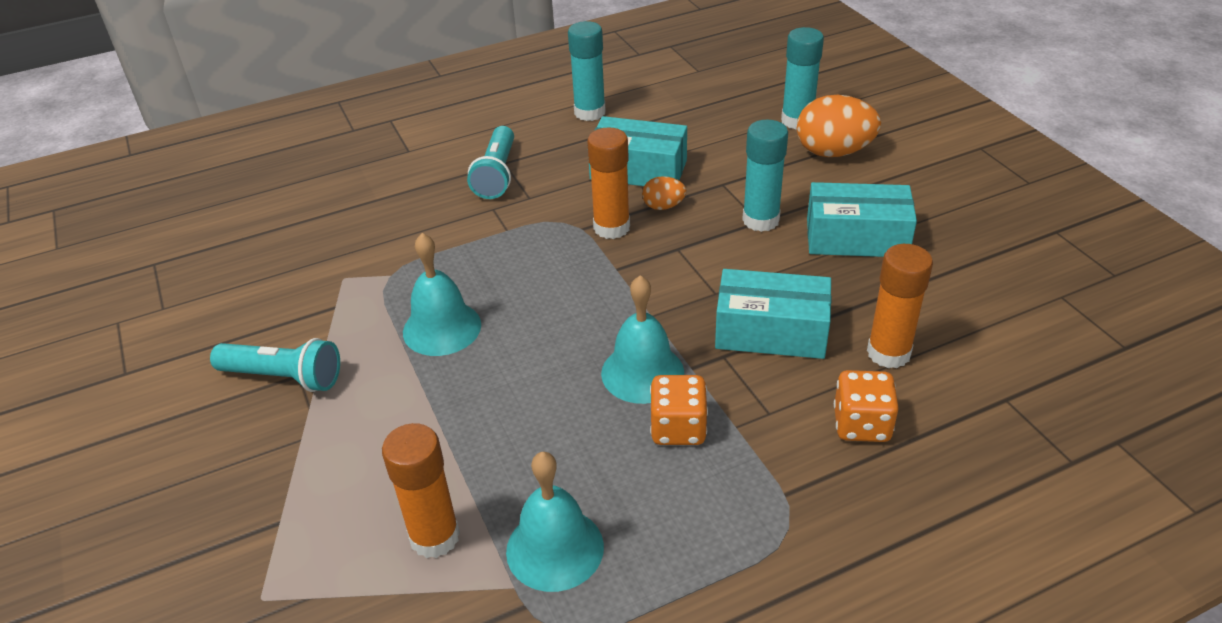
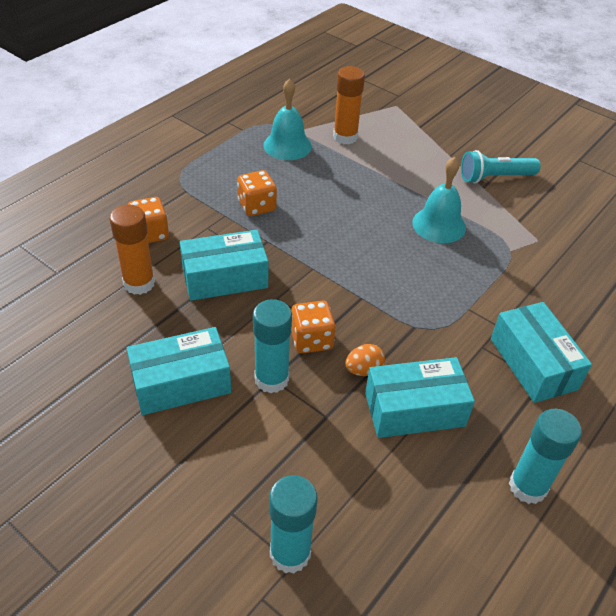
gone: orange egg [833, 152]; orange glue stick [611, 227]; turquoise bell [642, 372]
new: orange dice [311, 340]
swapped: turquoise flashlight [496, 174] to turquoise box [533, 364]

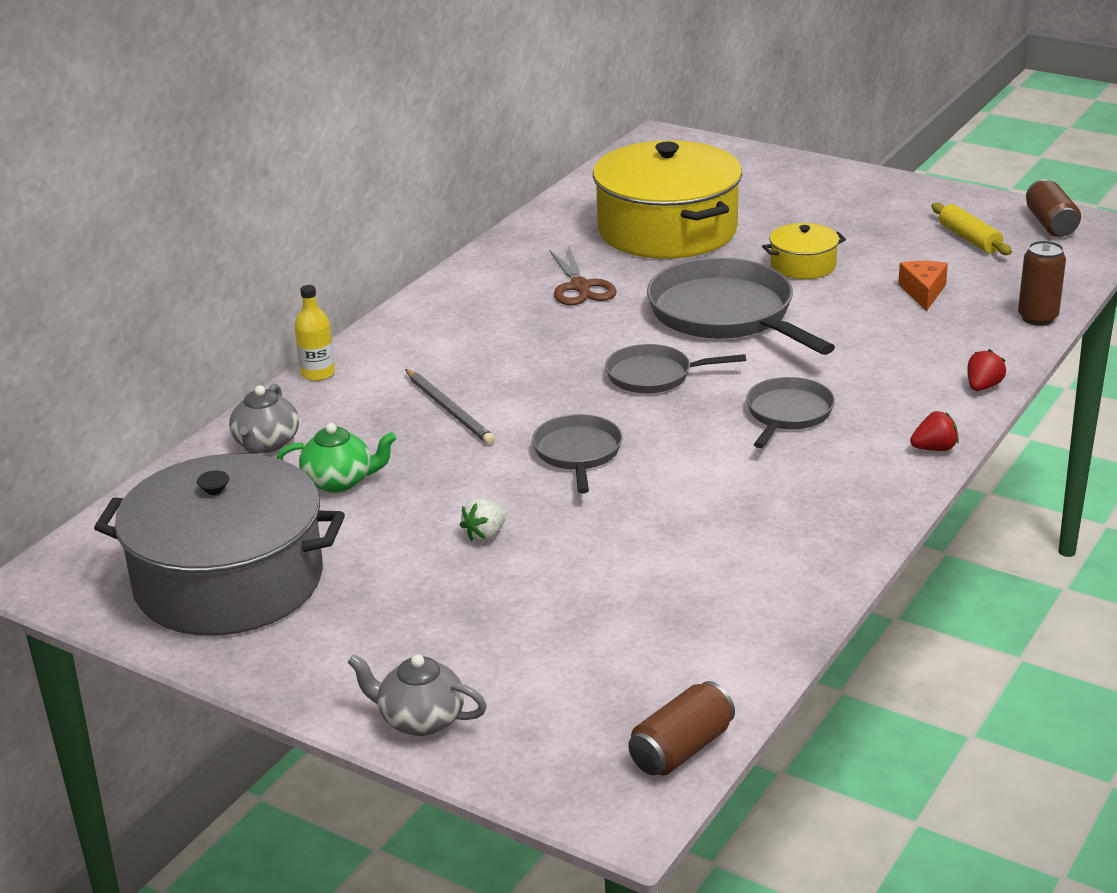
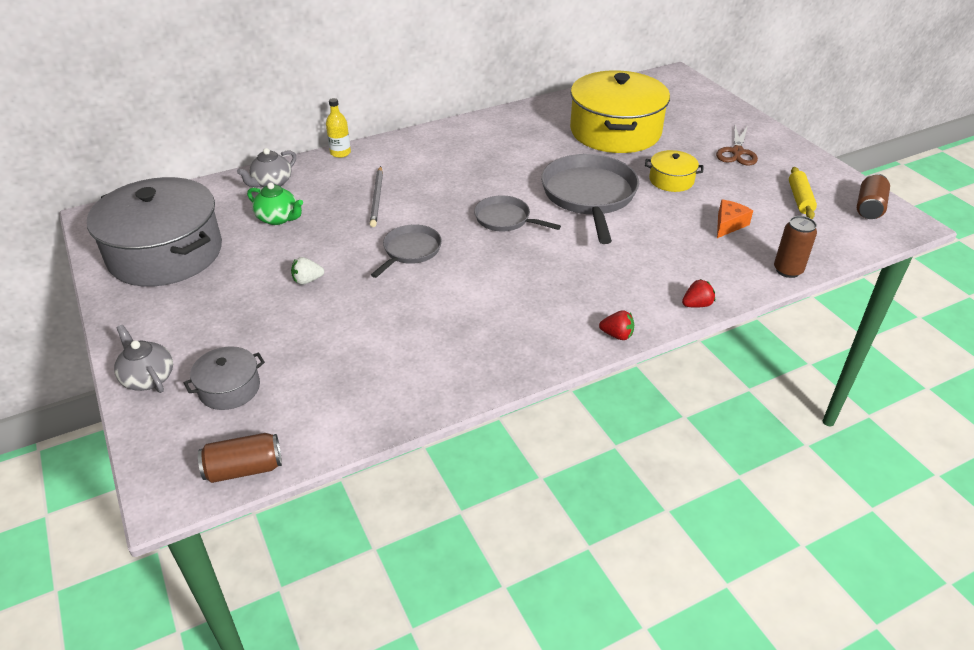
gone: grey pan [787, 414]
new: grey pot [229, 388]
shifted: brown scissors [580, 287] to [737, 152]

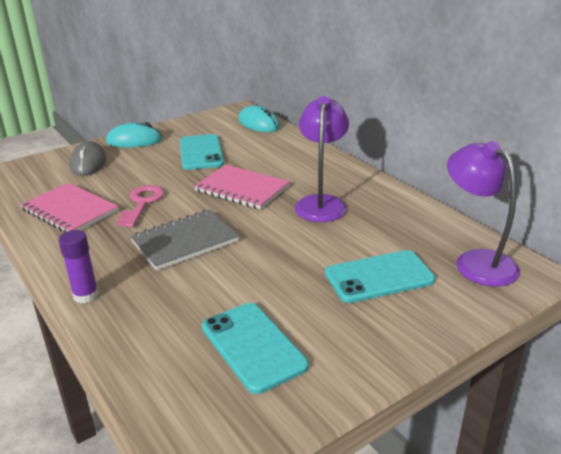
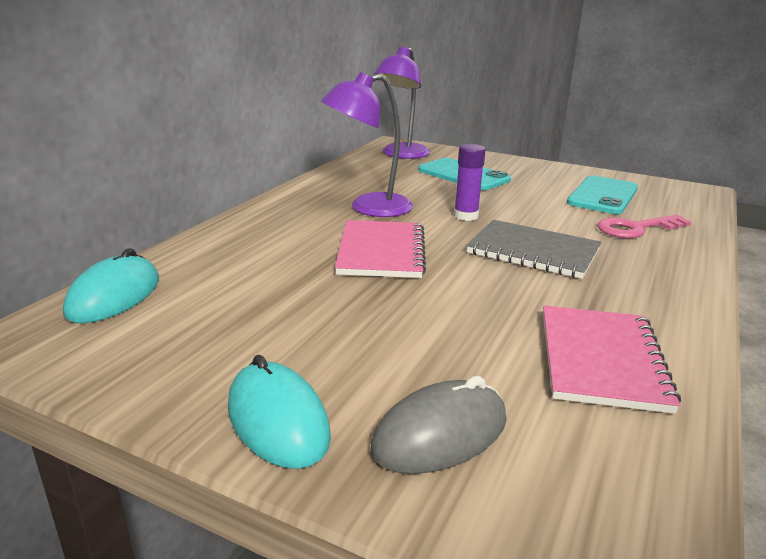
gone: turquoise phone [201, 152]
shifted: pink key [142, 203] to [635, 229]; purple glue stick [86, 295] to [466, 216]

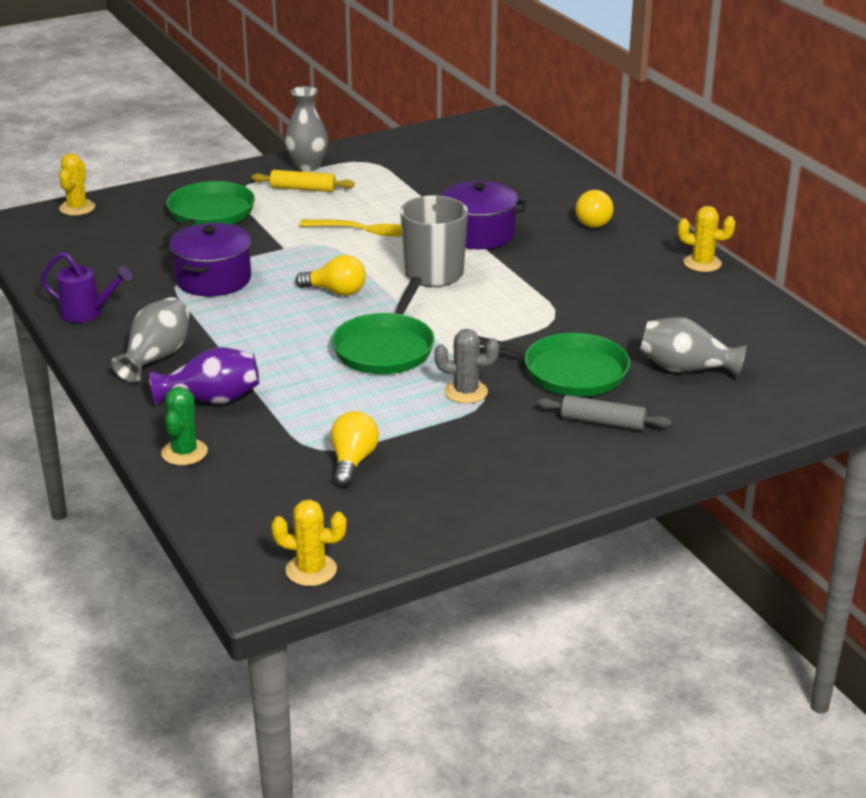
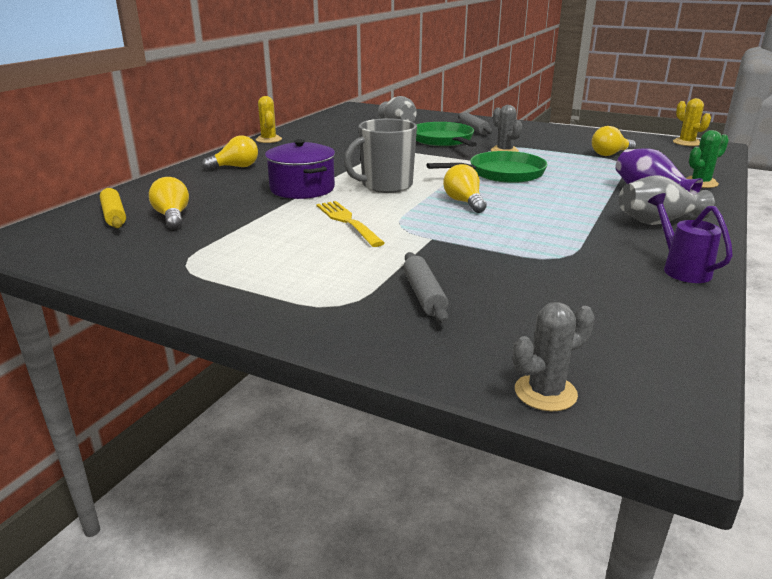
gone: grey vase [307, 166]; purple pot [213, 279]
new: yellow light bulb [172, 217]
shifted: yellow rolling pin [303, 189] to [114, 215]
swapped: green pan [209, 215] to grey rolling pin [424, 295]
repainted: yellow cactus [77, 208] to grey cactus [545, 392]

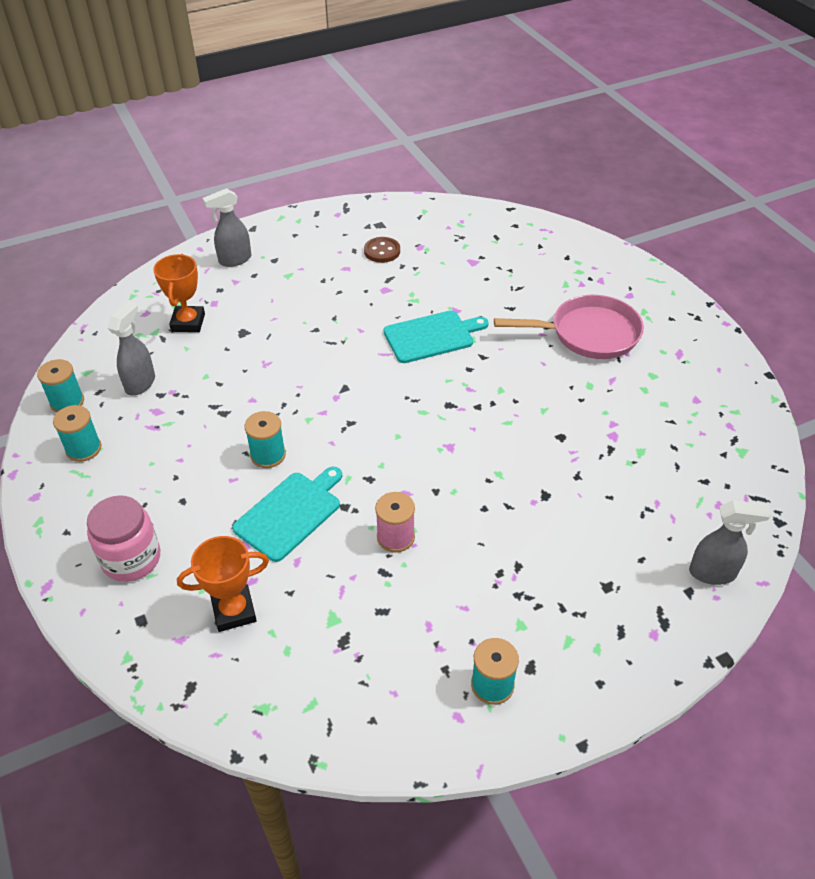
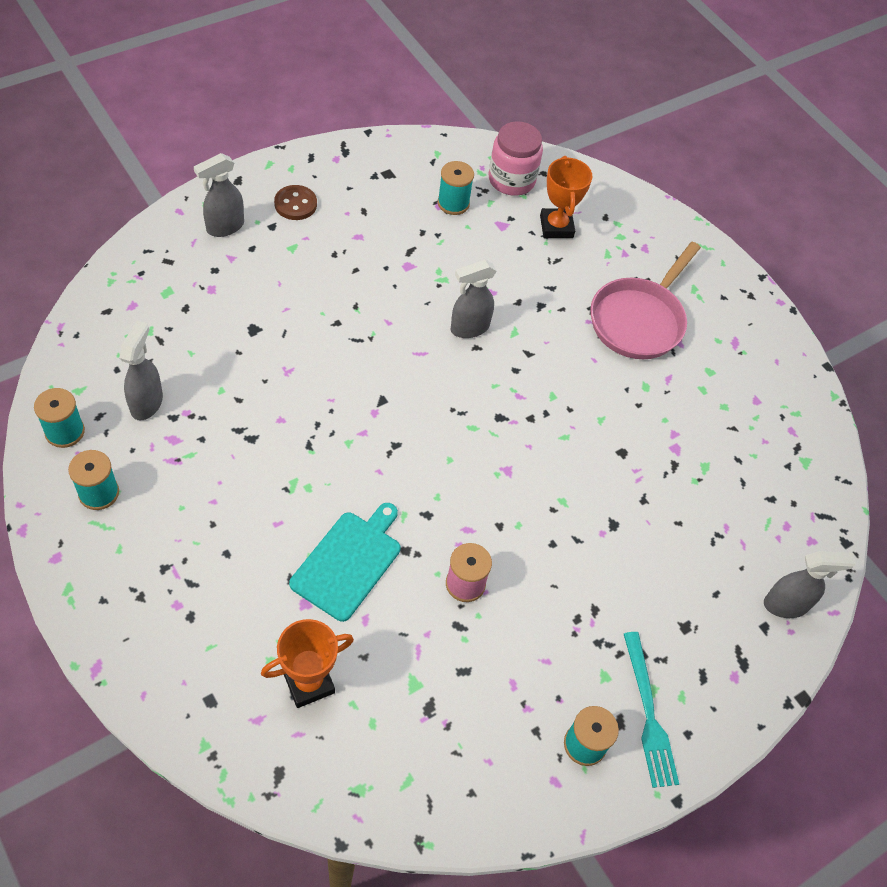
new: turquoise fork [648, 714]
shifted: brown button [382, 251] to [295, 204]; orange trophy [188, 322] to [556, 227]; turquoise spool [268, 455] to [453, 203]; pink jar [131, 559] to [511, 180]
swapped: turquoise cutting board [431, 336] to grey spray bottle [469, 328]
rotated: pink pan [589, 334] = [639, 320] 135 degrees clockwise

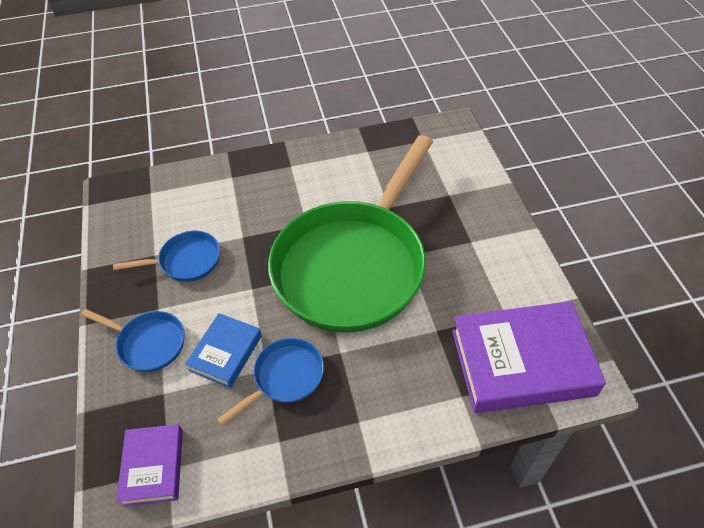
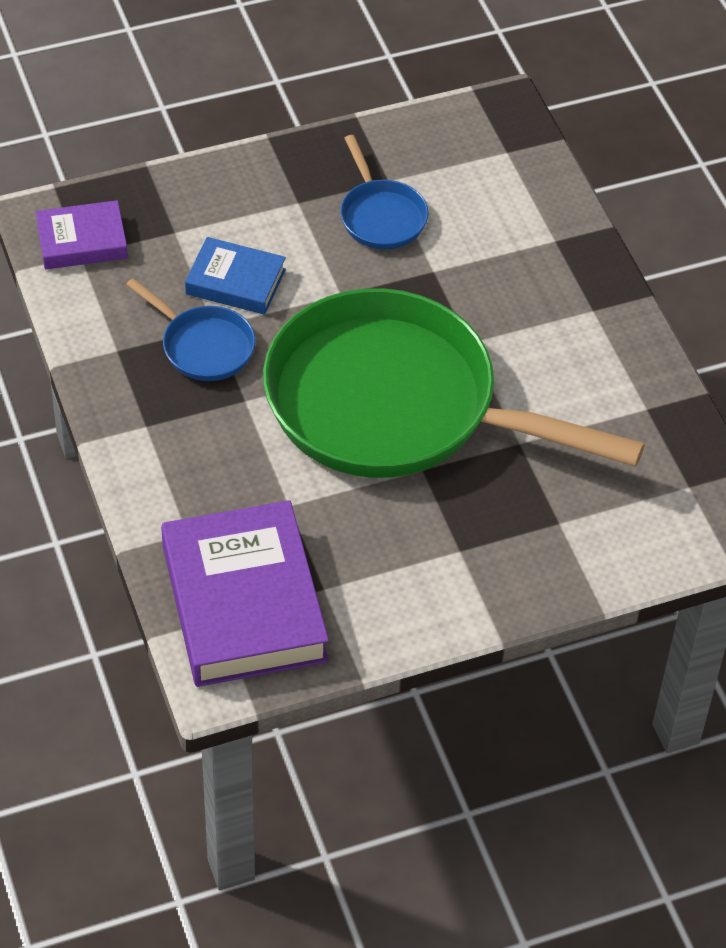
gone: blue pan [148, 343]

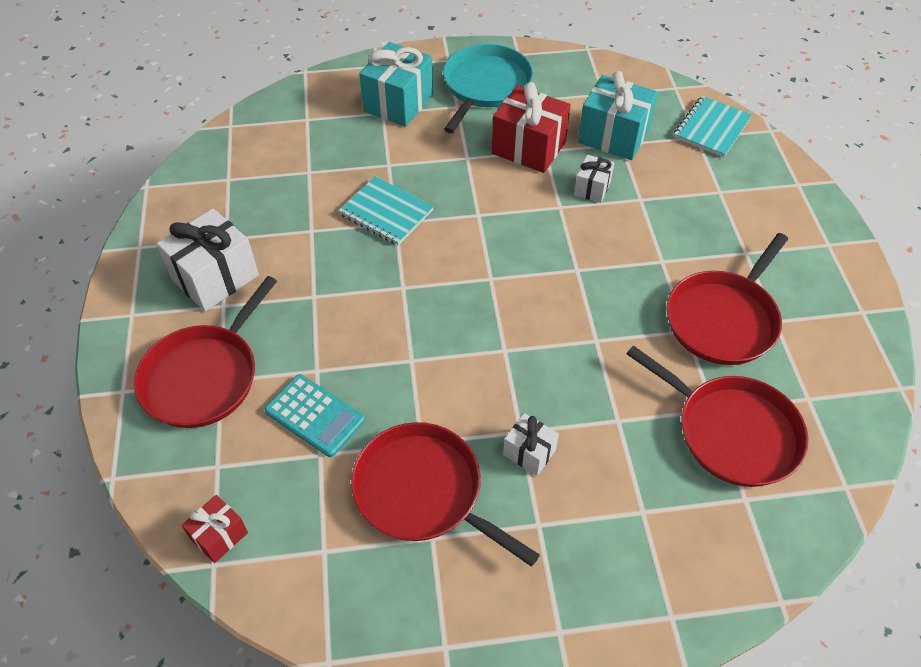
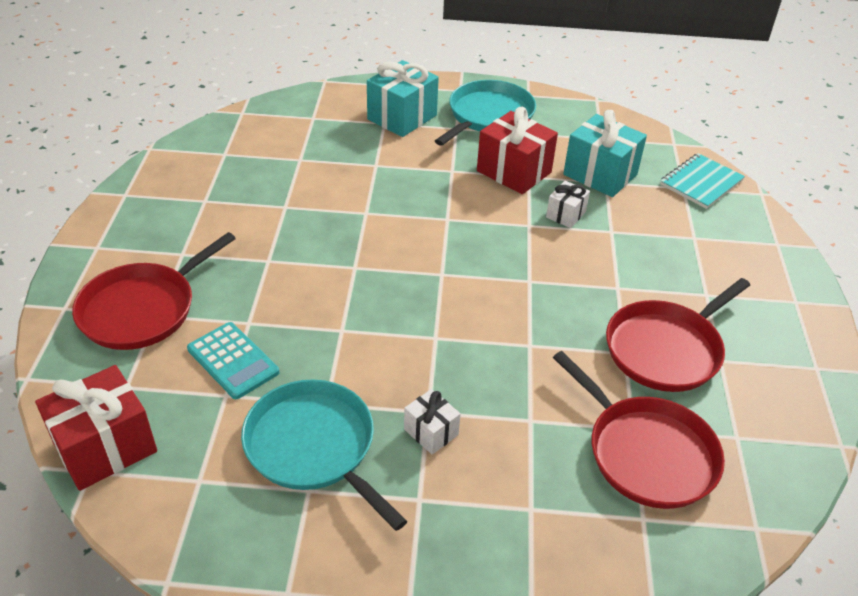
gone: turquoise notebook [386, 212]; white gift [215, 277]
repainted: red pan [423, 492] to turquoise pan [314, 447]
scaled: red gift [219, 536] = [105, 447] x1.87

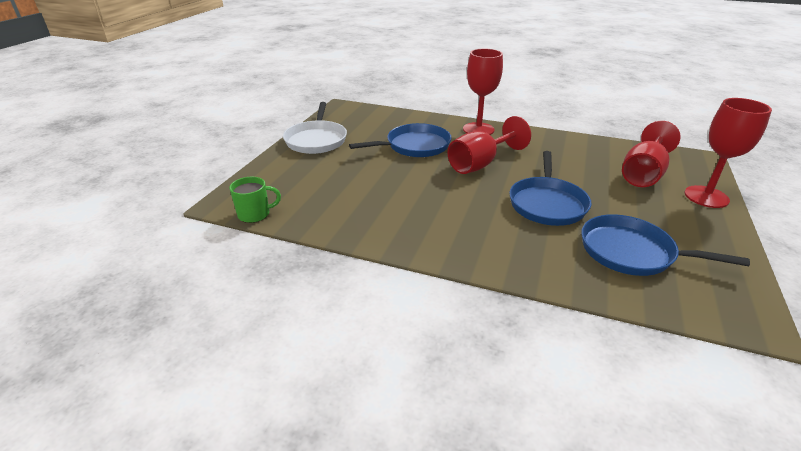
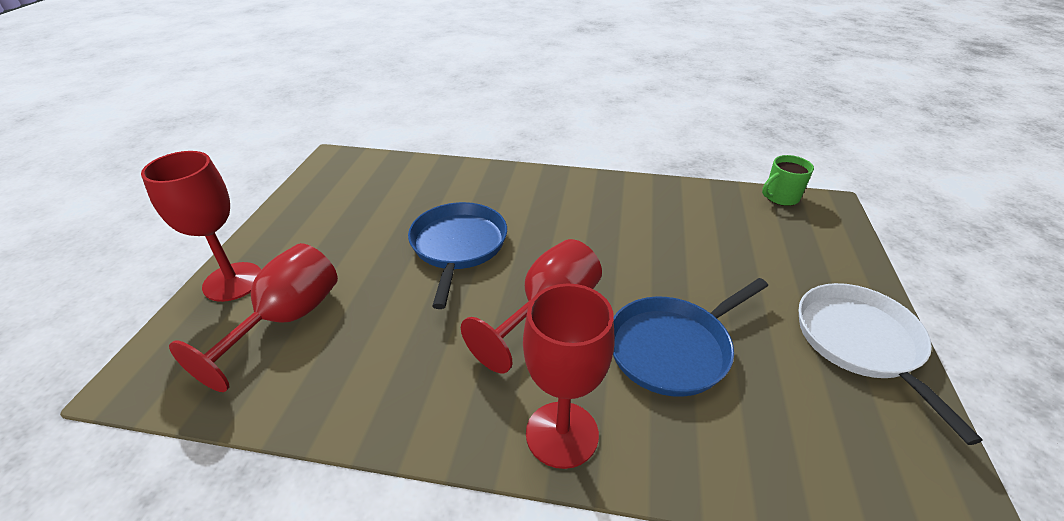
gone: blue pan [631, 252]

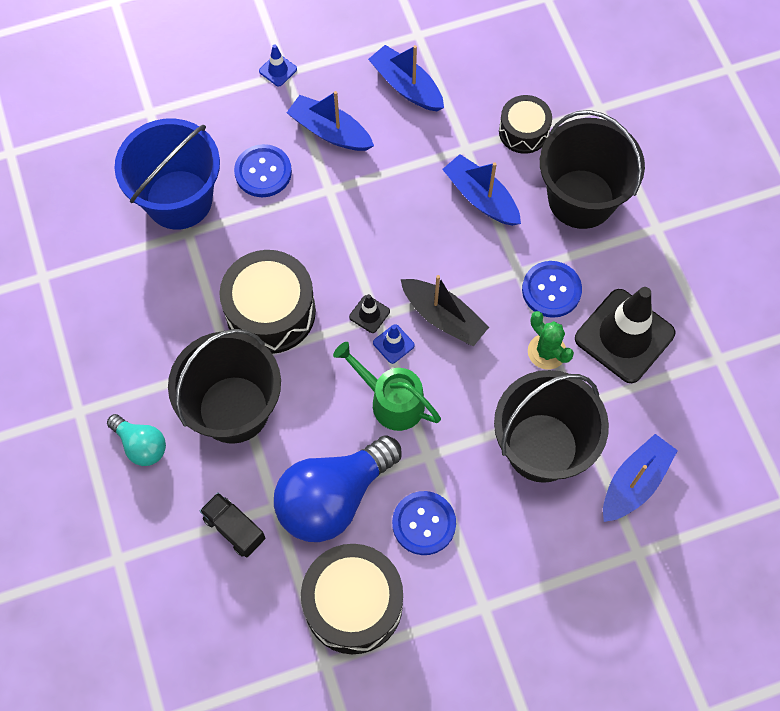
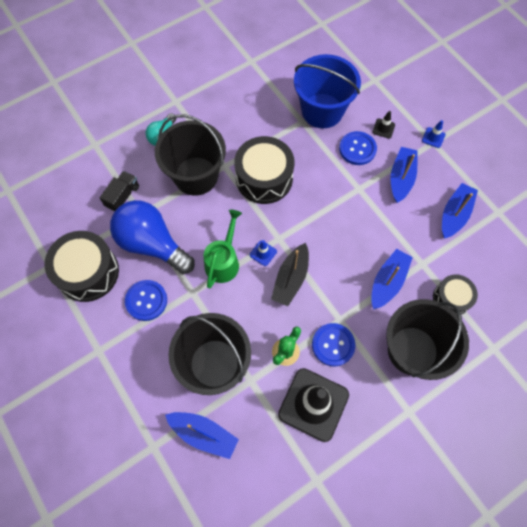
shifted: black traffic cone [369, 314] to [383, 128]

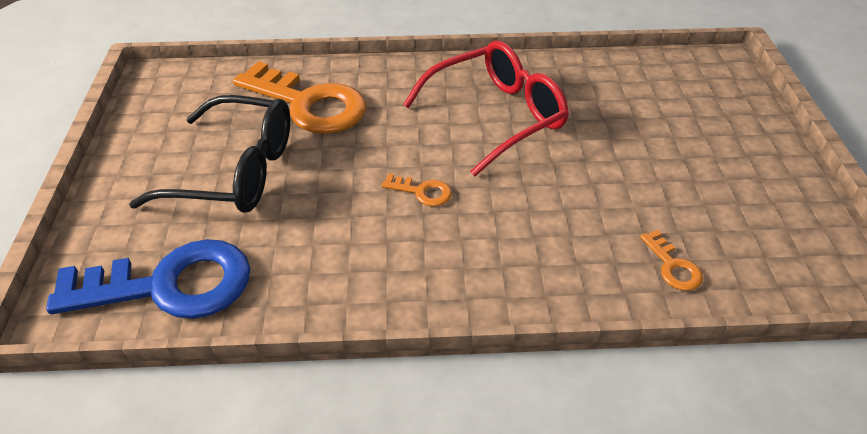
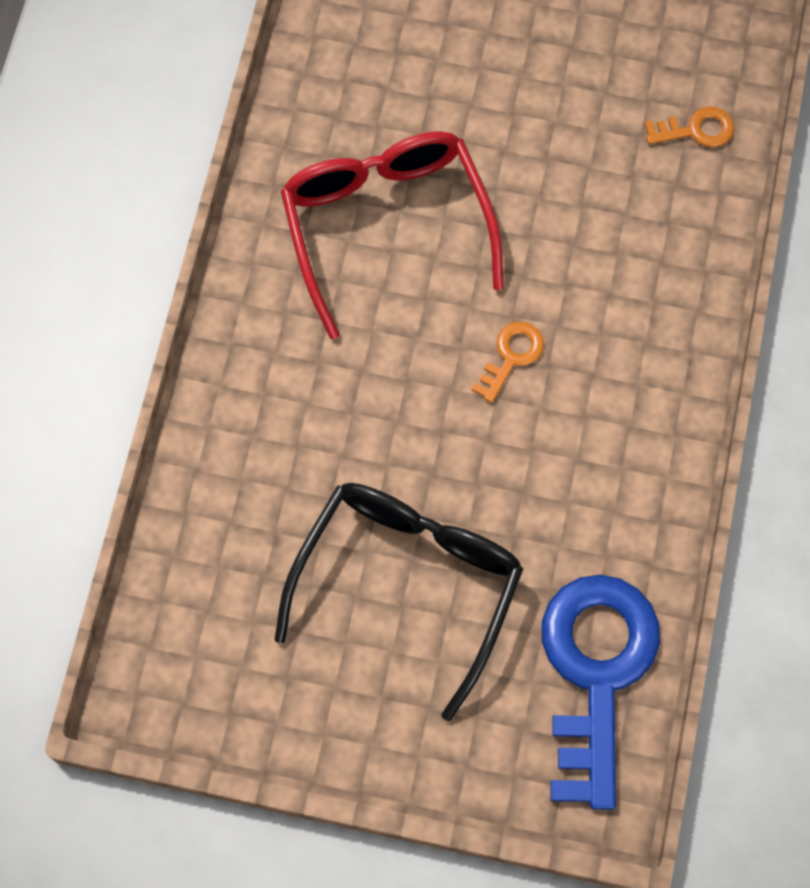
gone: orange key [309, 104]

